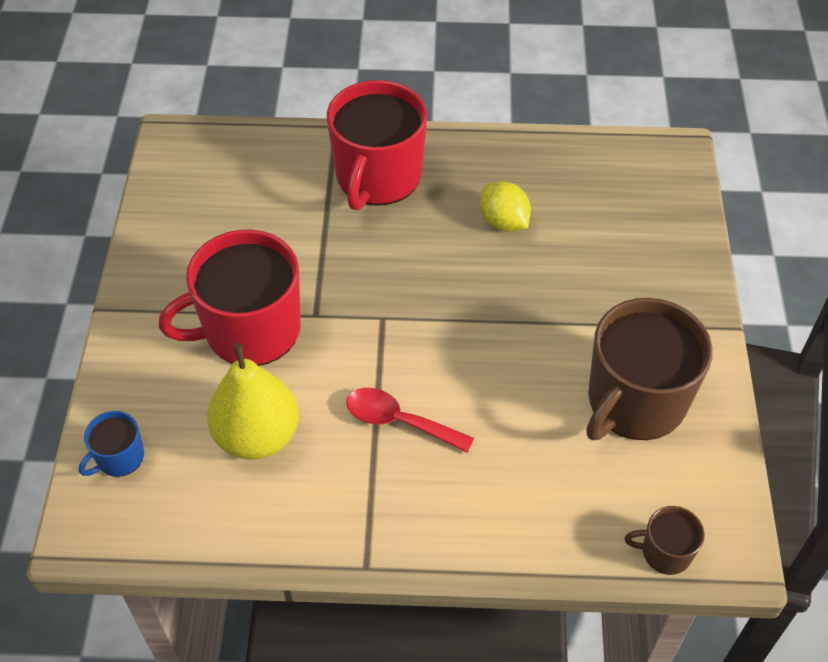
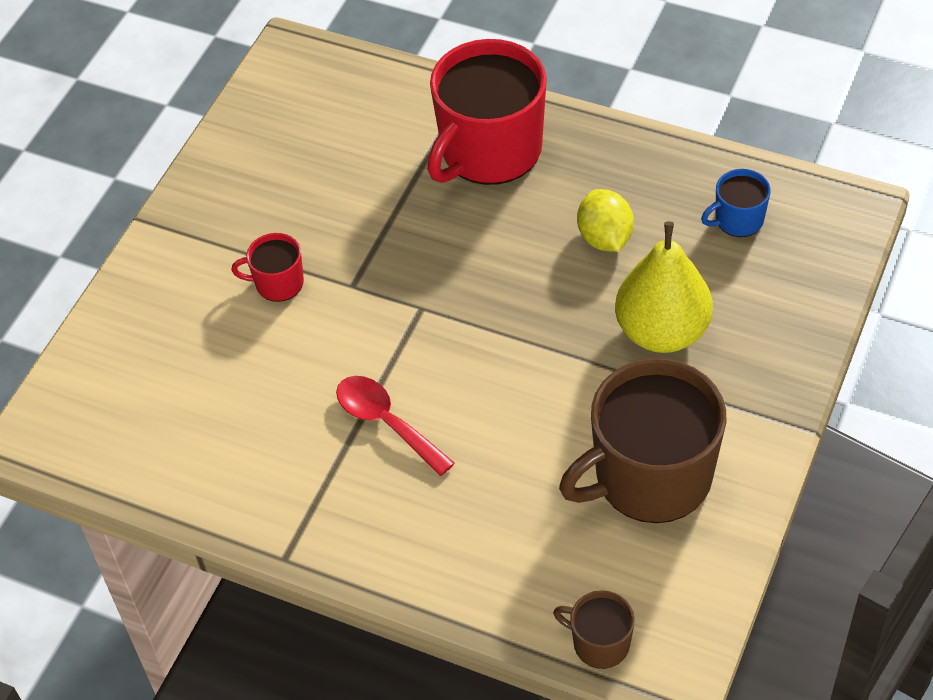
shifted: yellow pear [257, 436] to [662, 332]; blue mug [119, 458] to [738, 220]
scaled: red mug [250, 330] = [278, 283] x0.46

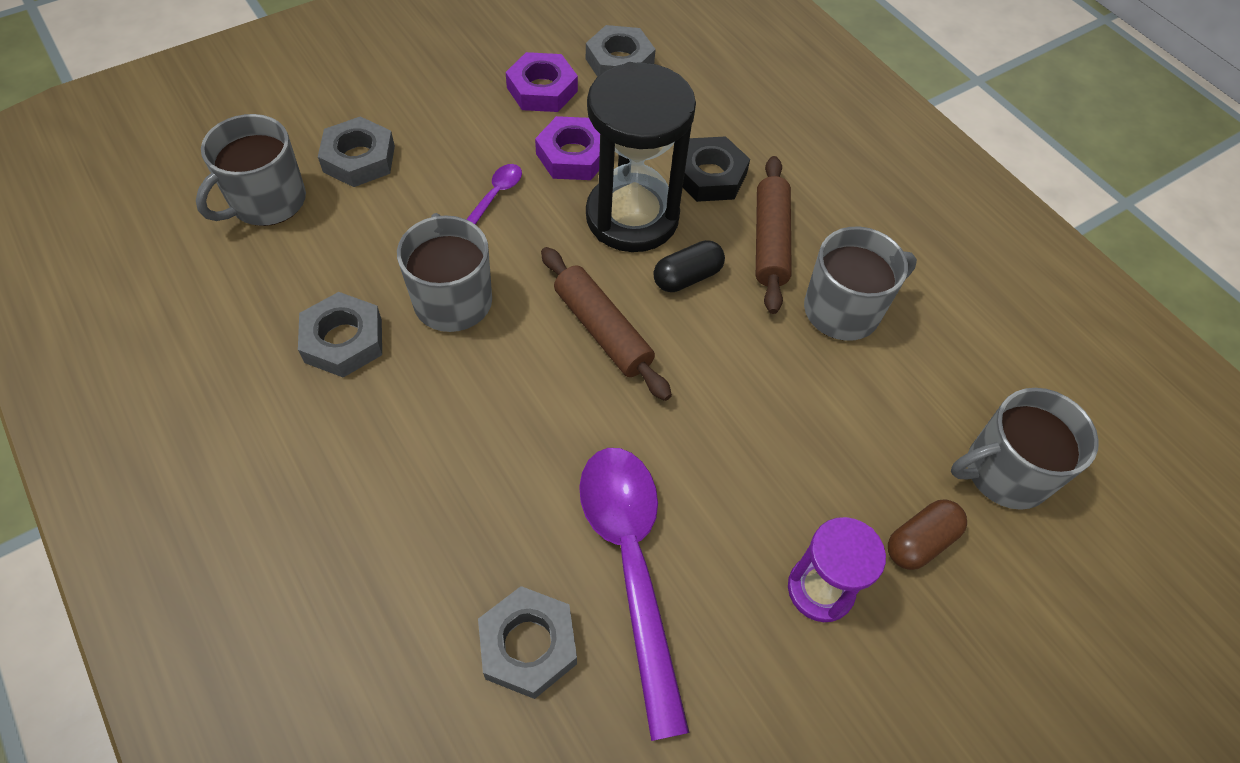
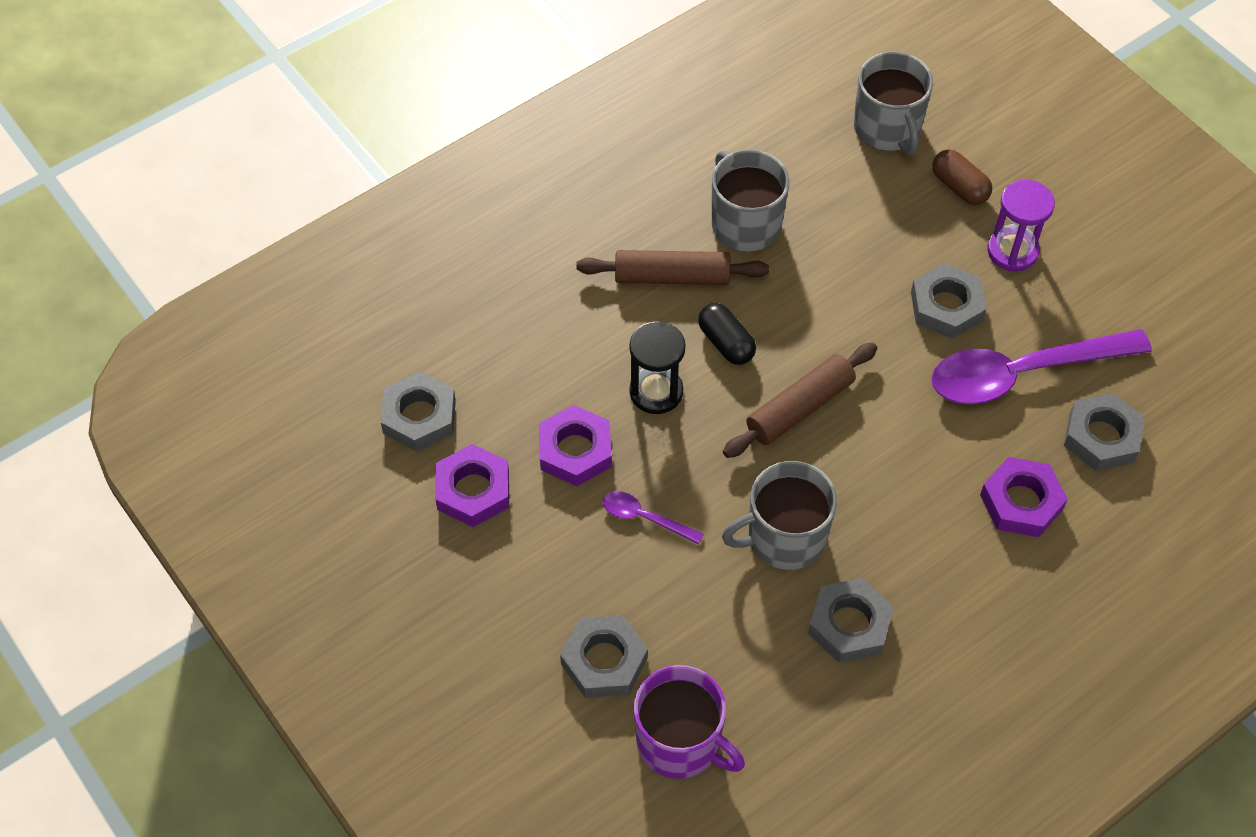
gone: black nut [709, 176]
new: grey nut [946, 306]; purple nut [1021, 502]
repainted: grey mug [267, 201] to purple mug [680, 742]
scaled: black hourglass [632, 217] = [656, 392] x0.56

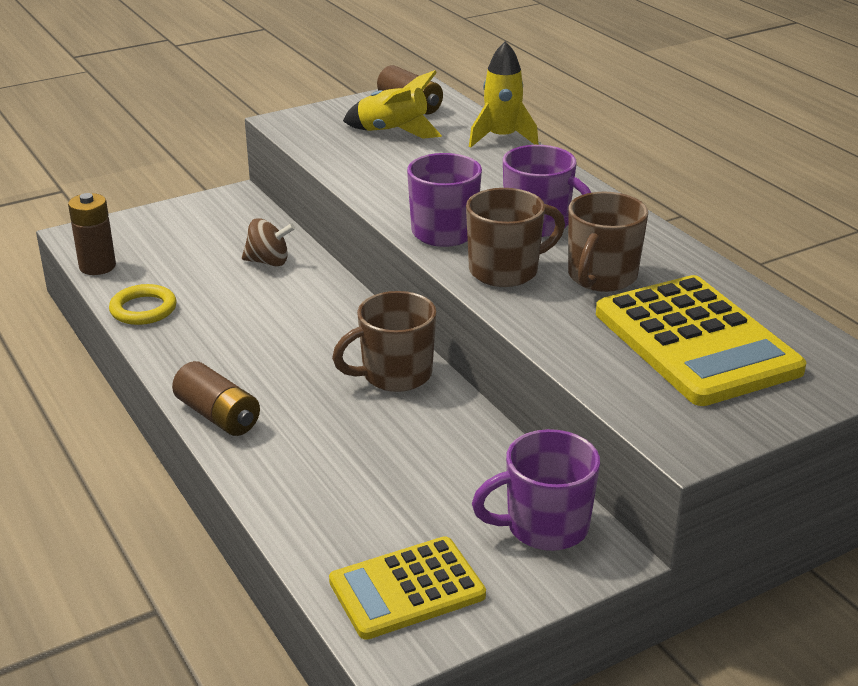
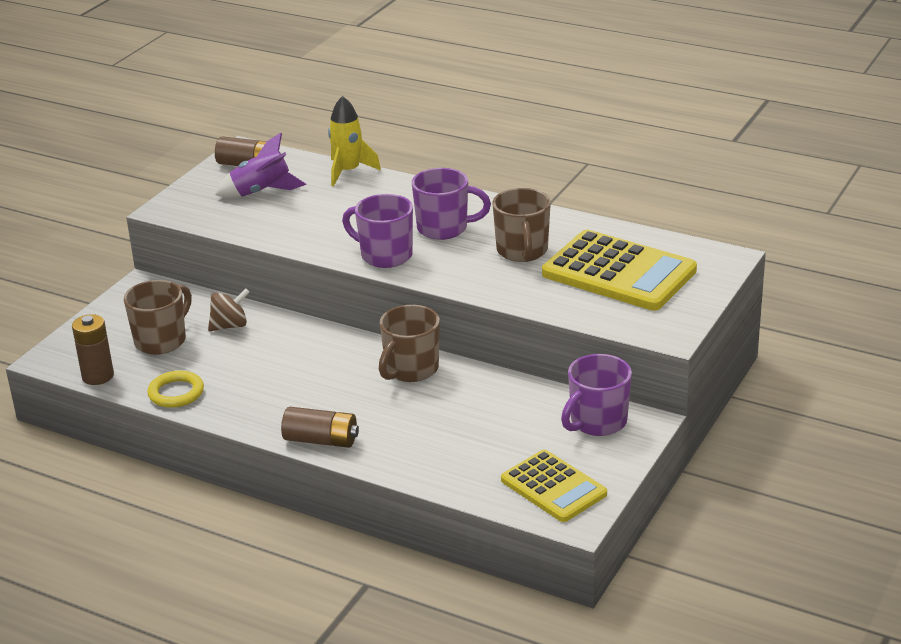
shifted: brown mug [506, 271] to [162, 340]
repainted: yellow rocket [393, 132] to purple rocket [261, 192]
rotated: yellow calculator [407, 589] = [553, 487] 75 degrees counterclockwise

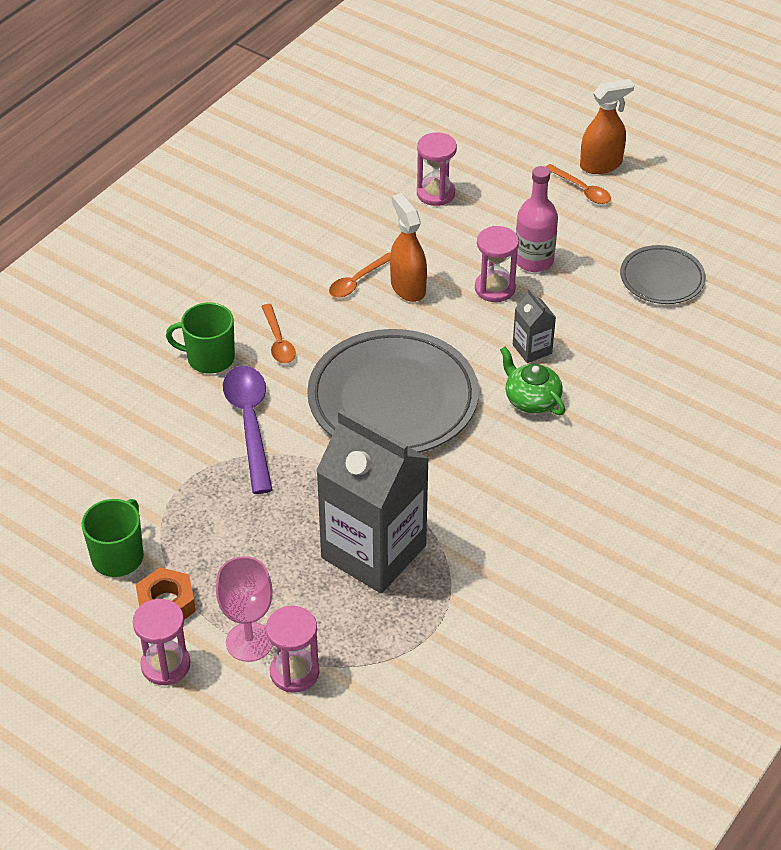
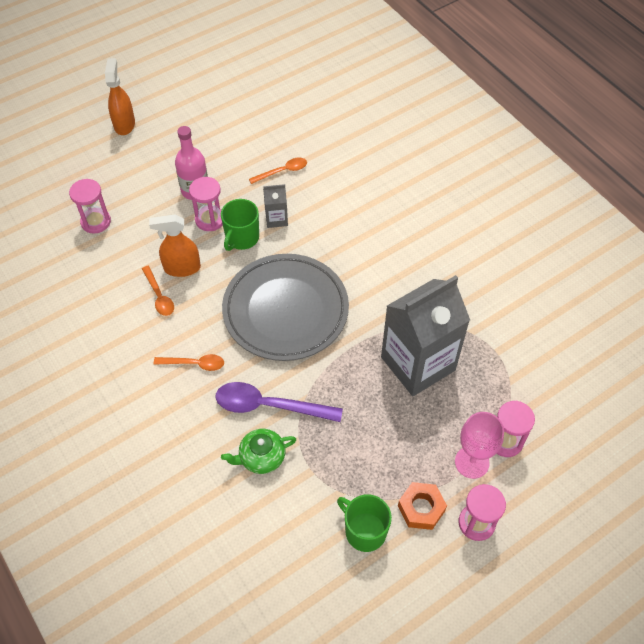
gone: grey plate [662, 279]
shifted: orange spoon [582, 190] to [282, 171]; green mug [209, 358] to [242, 238]; green teapot [531, 399] to [261, 457]

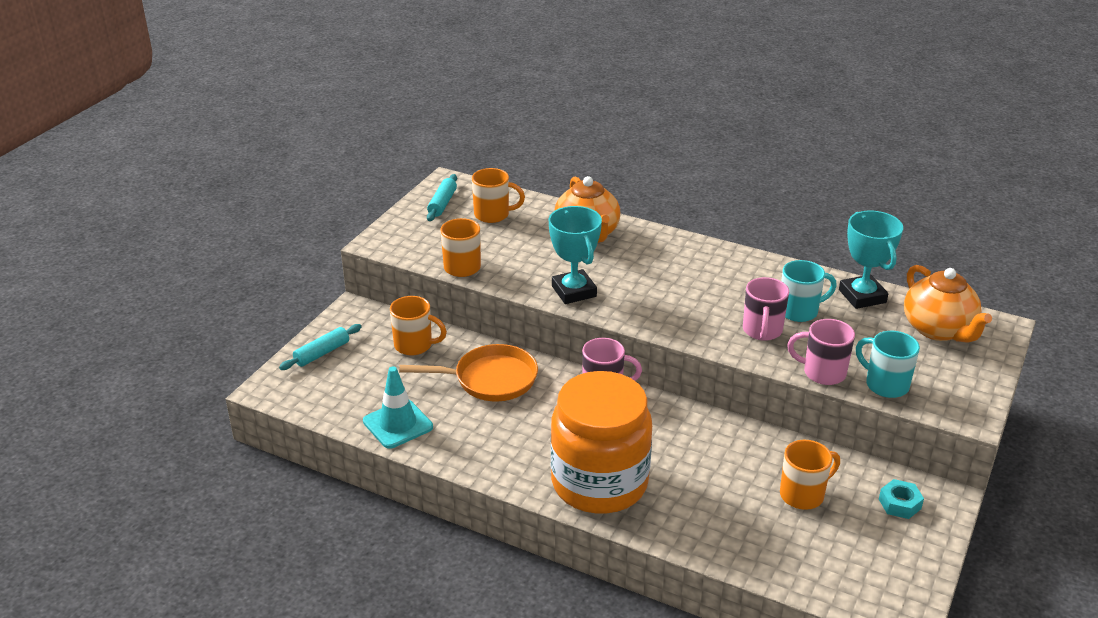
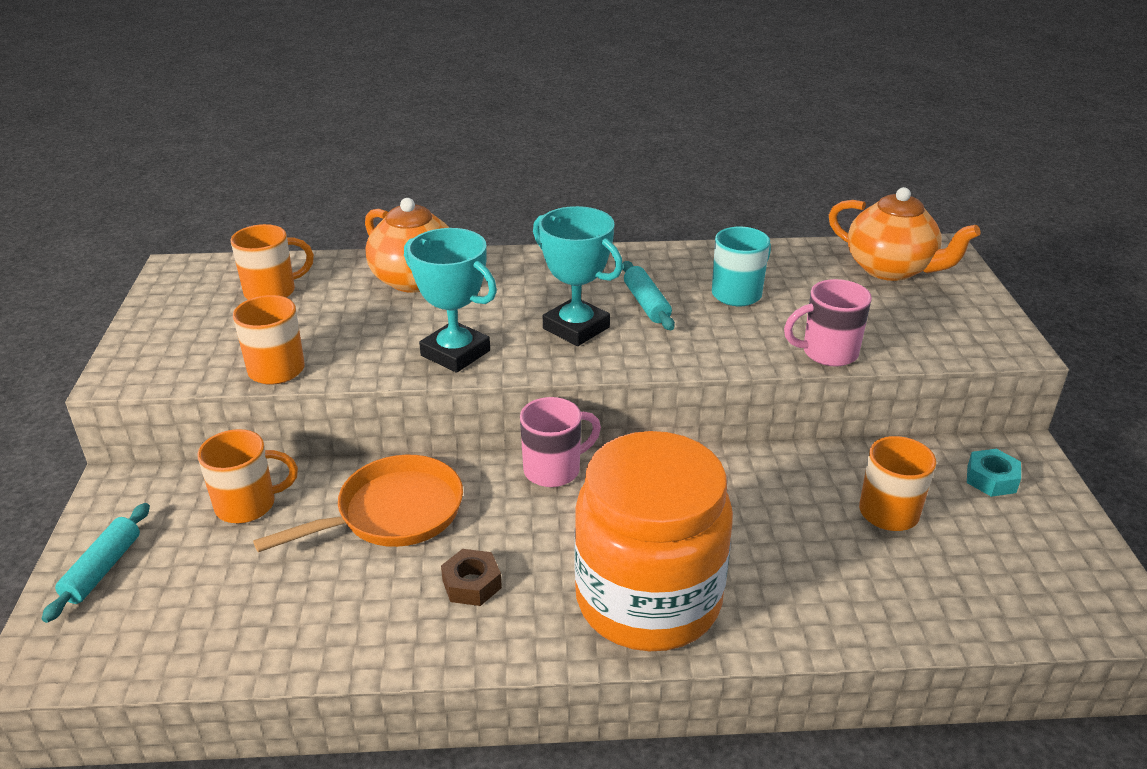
gone: pink mug [762, 331]; turquoise mug [885, 385]; turquoise traffic cone [398, 424]
new: brown nut [472, 584]
shifted: turquoise rolling pin [442, 203] to [646, 304]; turquoise trophy [862, 296] to [576, 328]

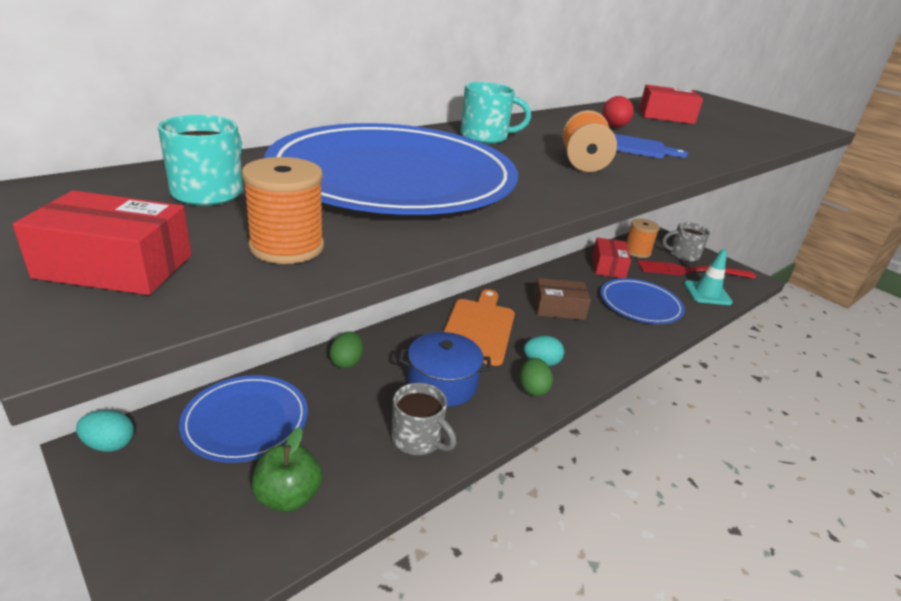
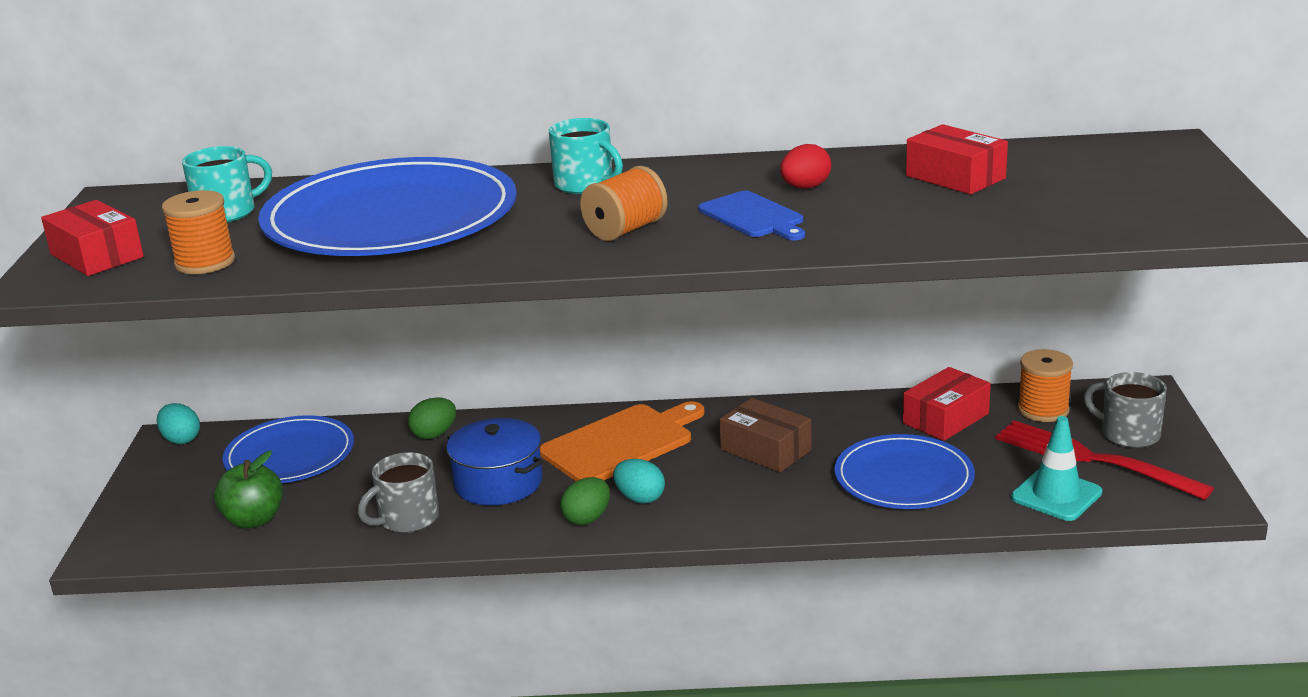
rotated: grey mug [418, 439] = [407, 519] 60 degrees clockwise

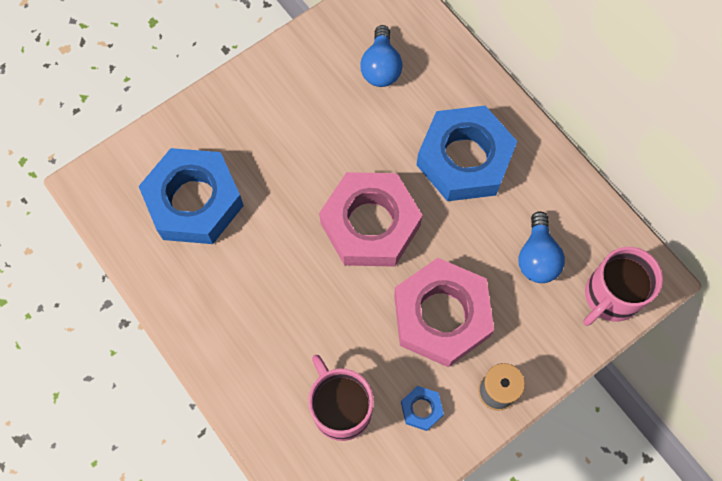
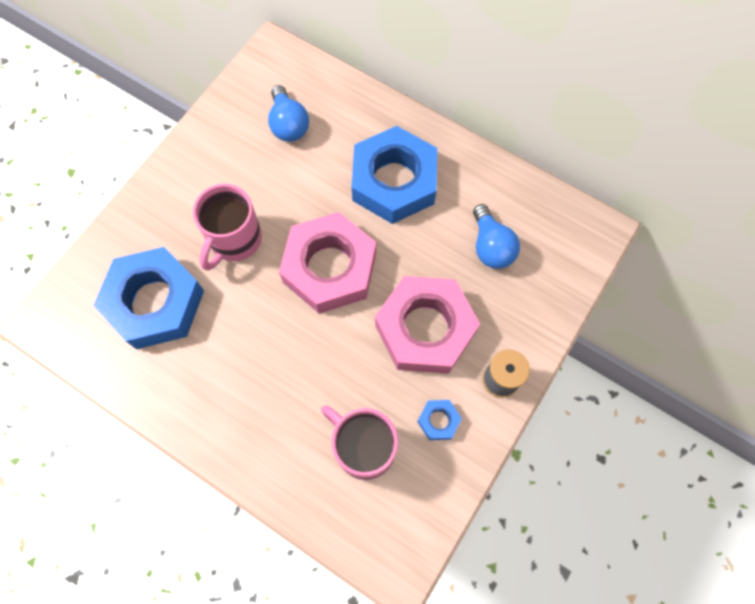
shifted: pink mug [610, 296] to [234, 240]

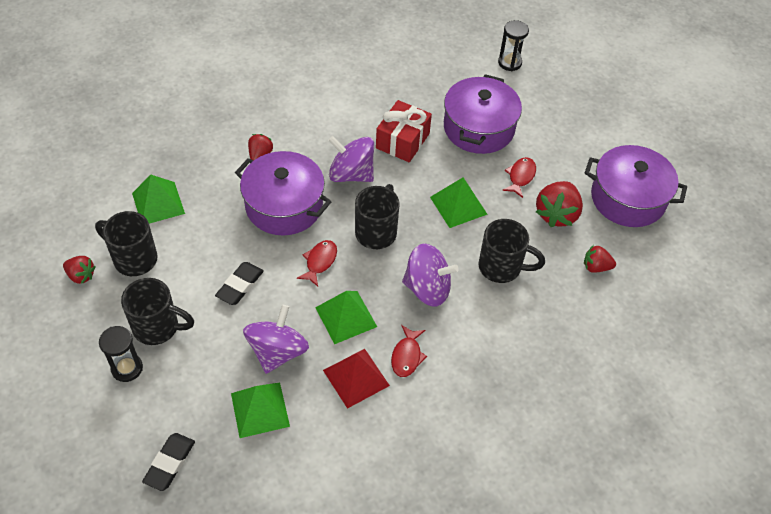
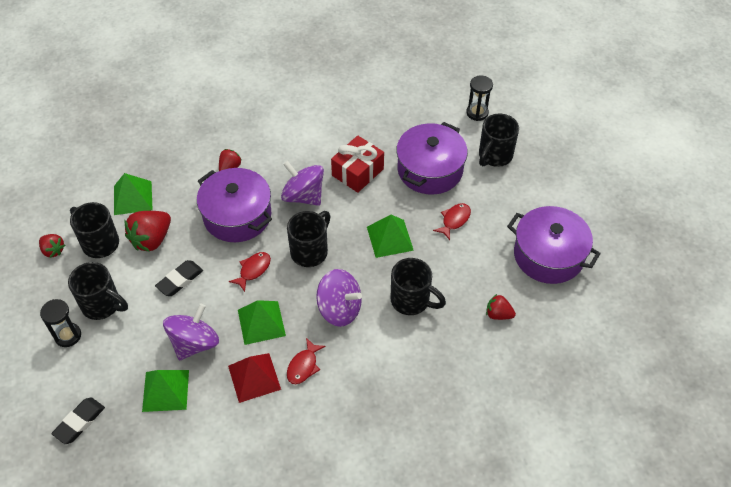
new: black mug [494, 156]
shifted: red strawberry [556, 214] to [151, 239]

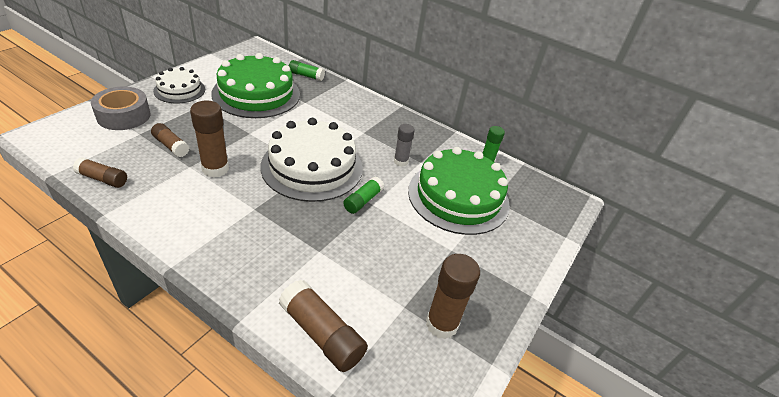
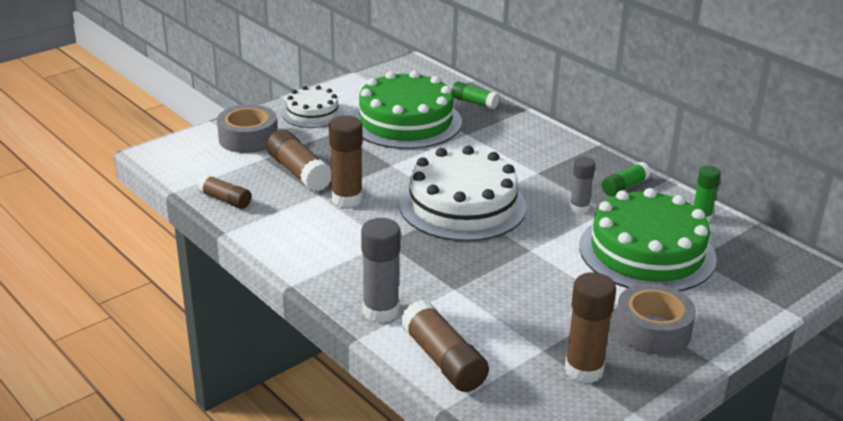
new: grey glue stick [381, 311]; grey tape [652, 330]
shifted: green glue stick [363, 201] to [624, 187]
scaled: brown glue stick [171, 146] = [299, 172] x1.60

